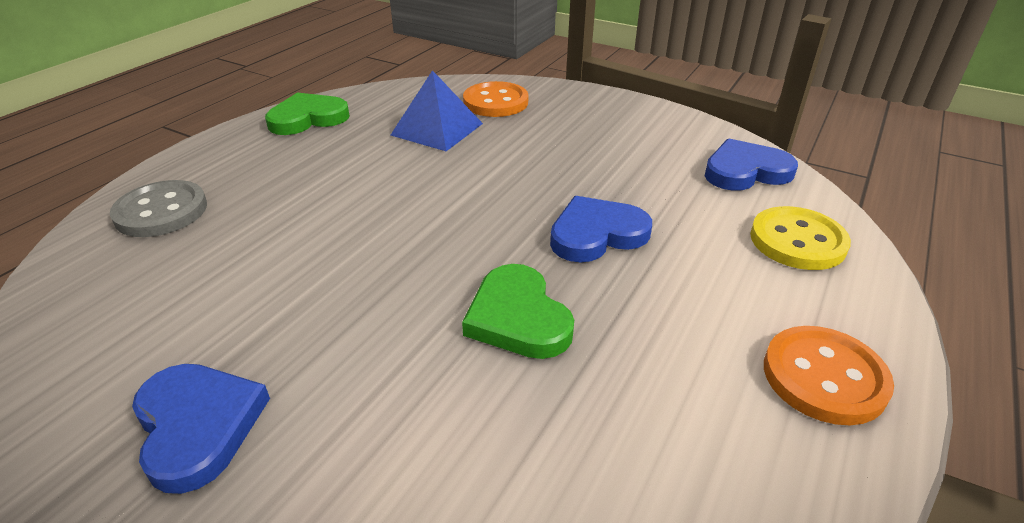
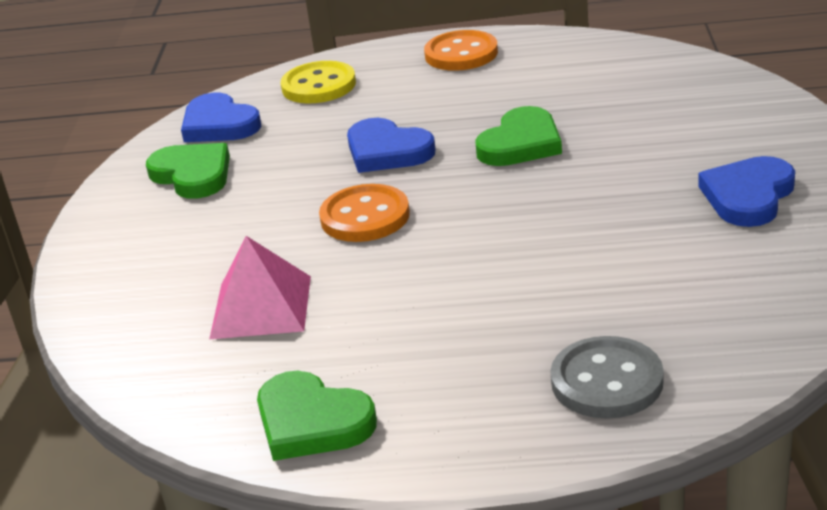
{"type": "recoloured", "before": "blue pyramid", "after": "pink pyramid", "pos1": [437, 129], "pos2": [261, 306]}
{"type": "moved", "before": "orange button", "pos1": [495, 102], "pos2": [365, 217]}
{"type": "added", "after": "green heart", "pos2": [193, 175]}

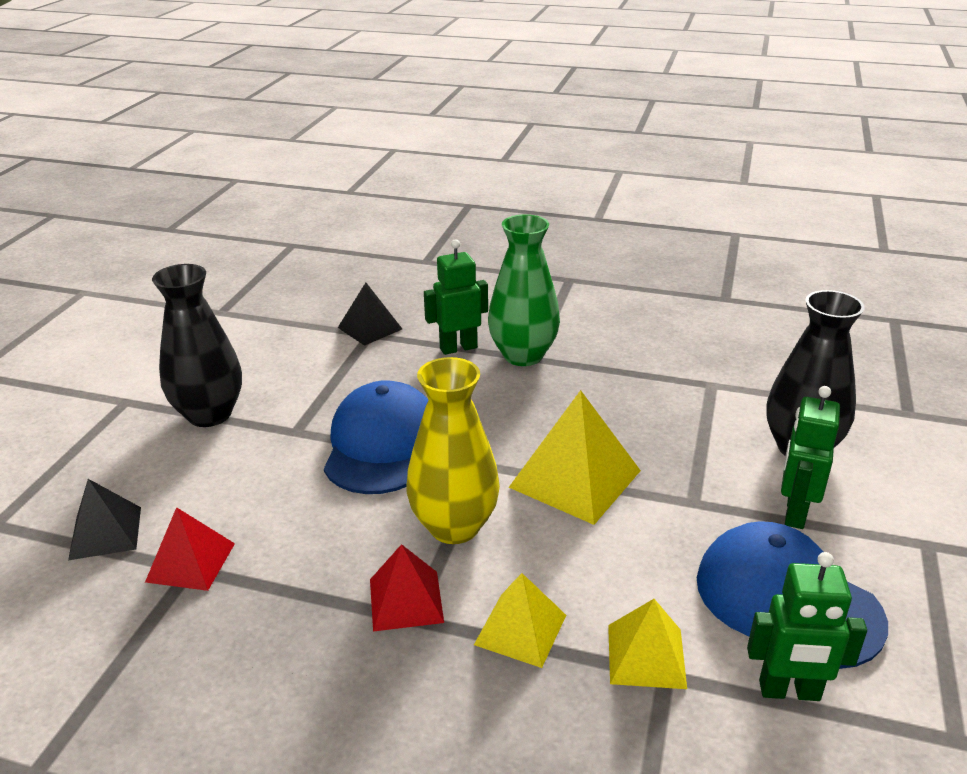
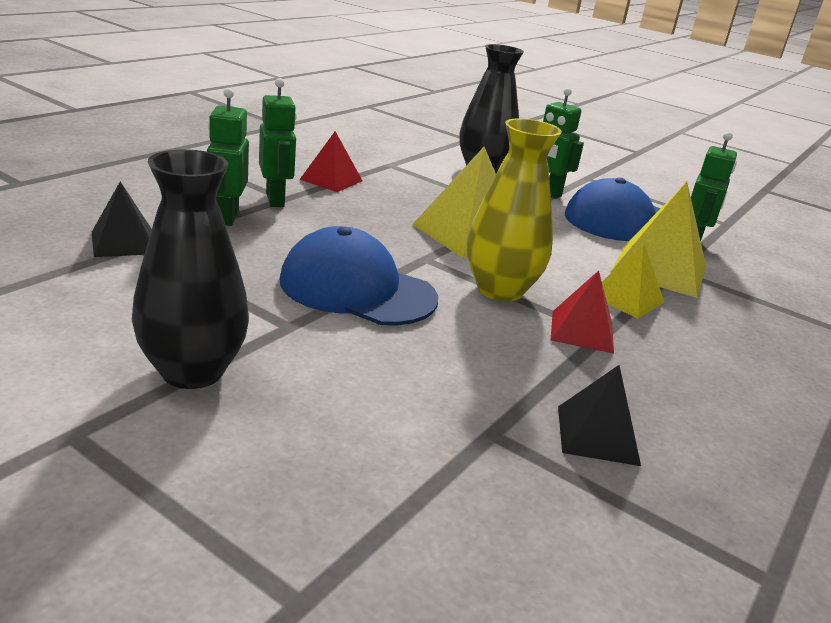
{"type": "moved", "before": "black pyramid", "pos1": [105, 533], "pos2": [597, 435]}
{"type": "moved", "before": "red pyramid", "pos1": [190, 562], "pos2": [331, 180]}
{"type": "replaced", "before": "green vase", "after": "green robot", "pos1": [523, 355], "pos2": [275, 200]}
{"type": "resized", "before": "yellow pyramid", "pos1": [646, 655], "pos2": [659, 269], "scale": 1.63}

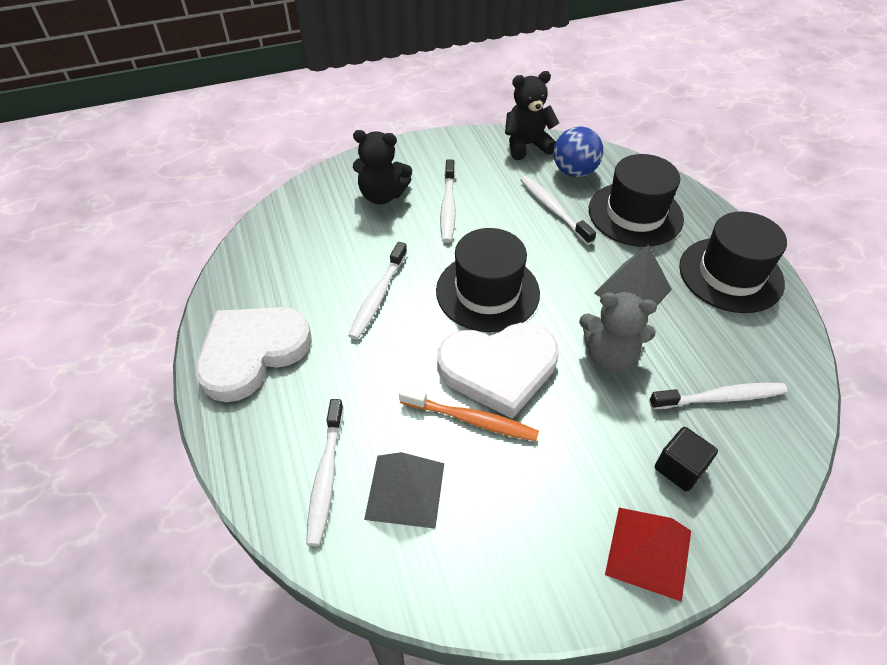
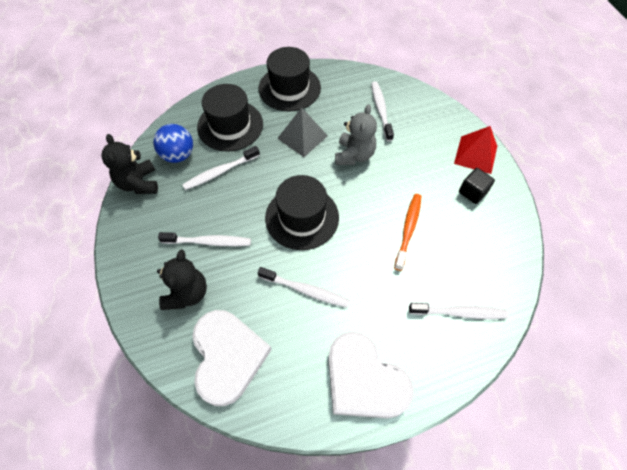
{"type": "removed", "before": "grey pyramid", "pos1": [405, 490]}
{"type": "moved", "before": "white heart", "pos1": [498, 369], "pos2": [227, 357]}
{"type": "moved", "before": "black cube", "pos1": [679, 468], "pos2": [472, 192]}

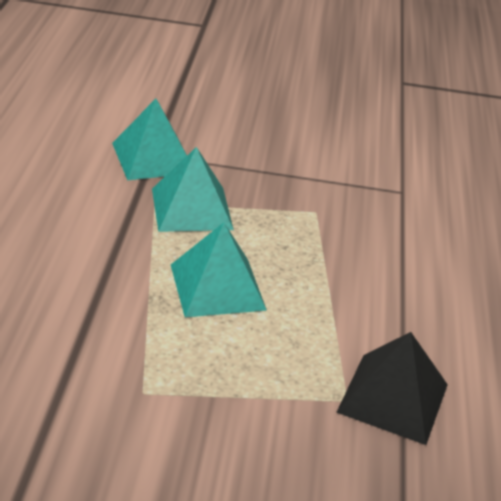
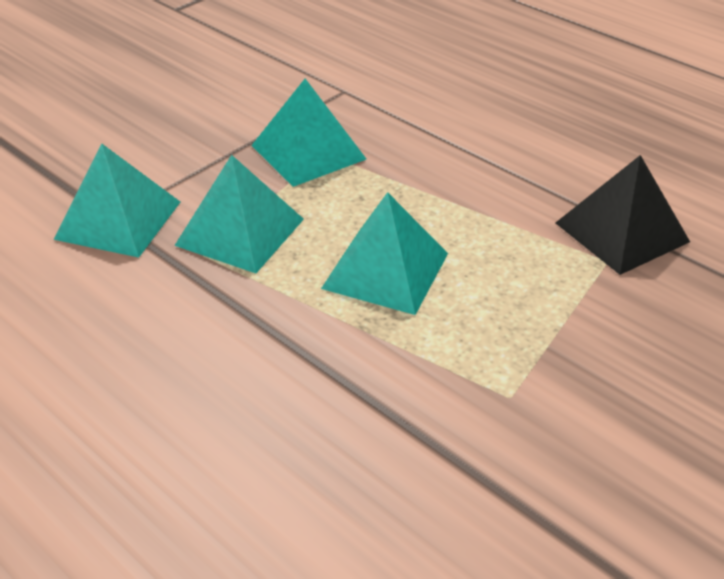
{"type": "added", "after": "turquoise pyramid", "pos2": [308, 152]}

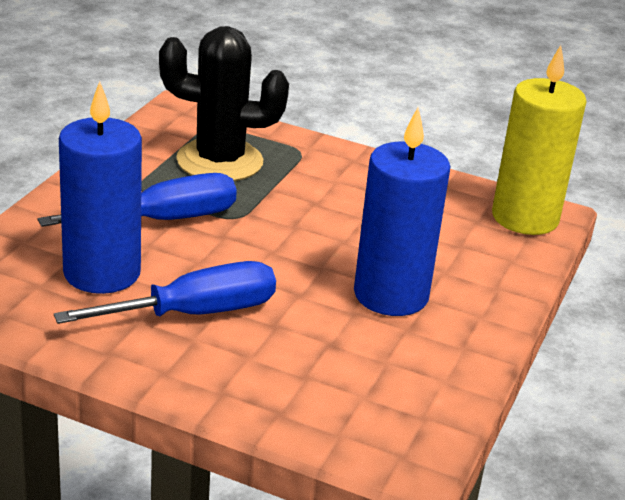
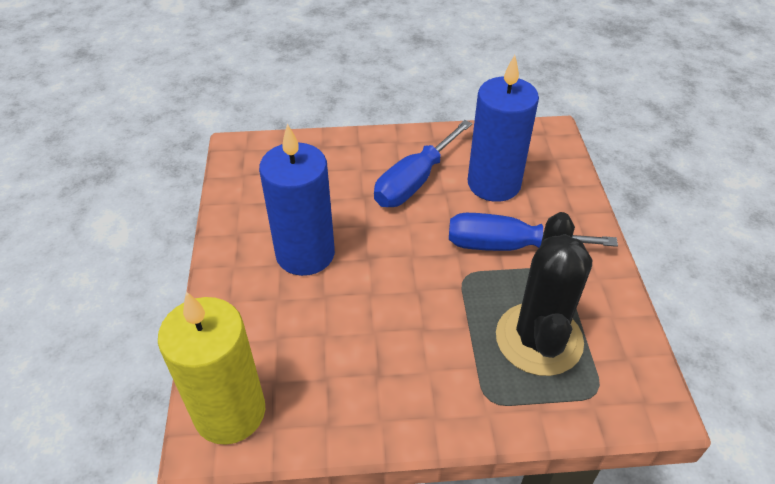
{"type": "turned", "before": "blue screwdriver", "pos1": [164, 220], "pos2": [507, 246], "turn": 60}
{"type": "turned", "before": "black cactus", "pos1": [219, 161], "pos2": [539, 339], "turn": -60}

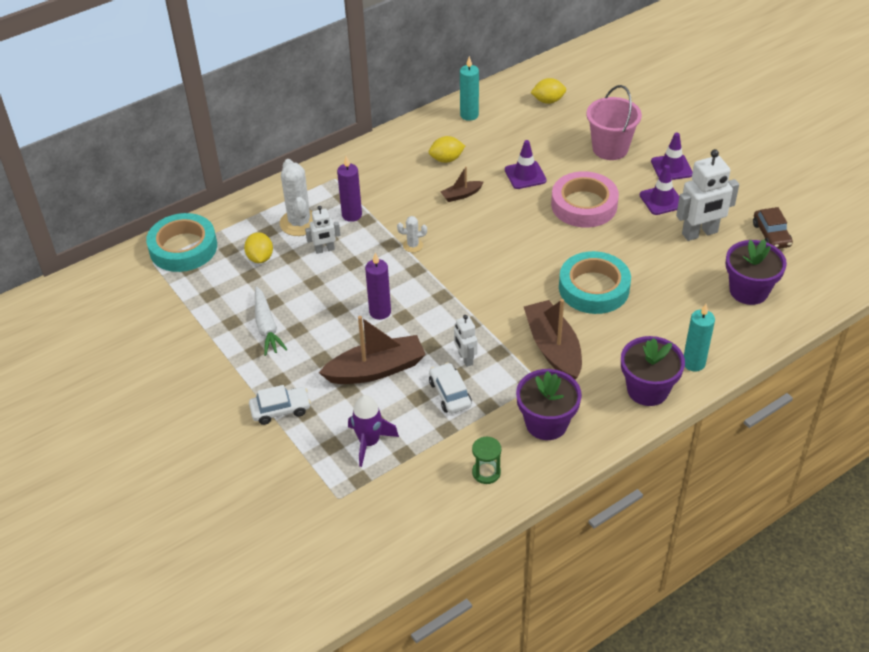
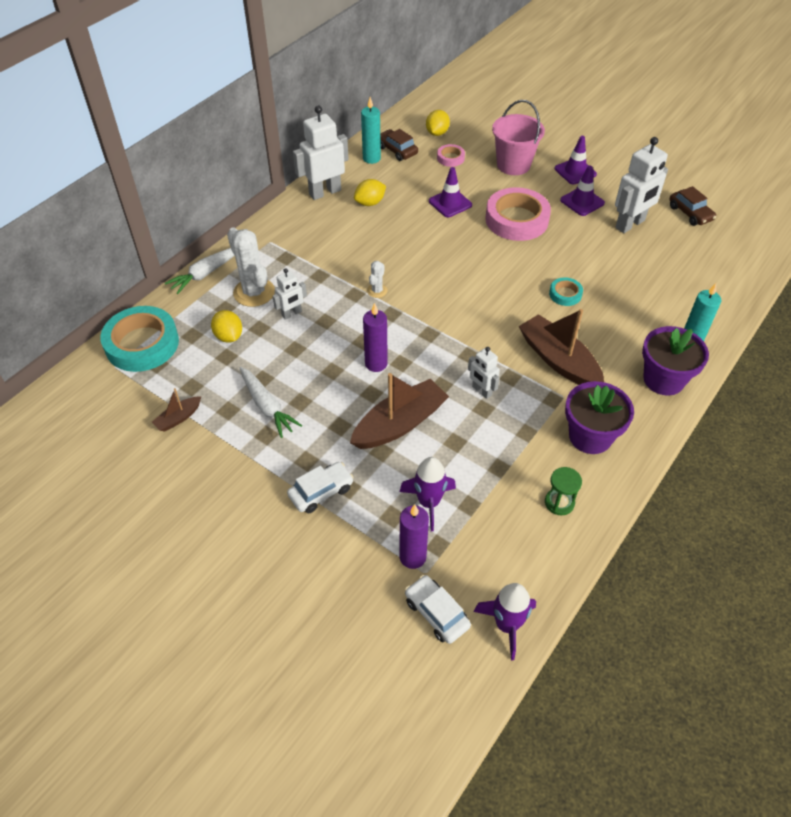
{"type": "moved", "before": "purple candle", "pos1": [352, 215], "pos2": [412, 557]}
{"type": "turned", "before": "white cactus", "pos1": [413, 245], "pos2": [377, 291], "turn": -45}
{"type": "moved", "before": "white car", "pos1": [450, 394], "pos2": [436, 613]}
{"type": "moved", "before": "brown boat", "pos1": [461, 195], "pos2": [178, 418]}
{"type": "turned", "before": "yellow lemon", "pos1": [548, 101], "pos2": [437, 133], "turn": -45}
{"type": "resized", "before": "turquoise tape", "pos1": [594, 288], "pos2": [565, 294], "scale": 0.47}
{"type": "removed", "before": "purple flower pot", "pos1": [748, 291]}
{"type": "added", "after": "white carrot", "pos2": [206, 273]}
{"type": "added", "after": "white robot", "pos2": [325, 192]}
{"type": "added", "after": "brown car", "pos2": [397, 150]}
{"type": "added", "after": "pink tape", "pos2": [450, 158]}
{"type": "added", "after": "purple rocket", "pos2": [507, 625]}

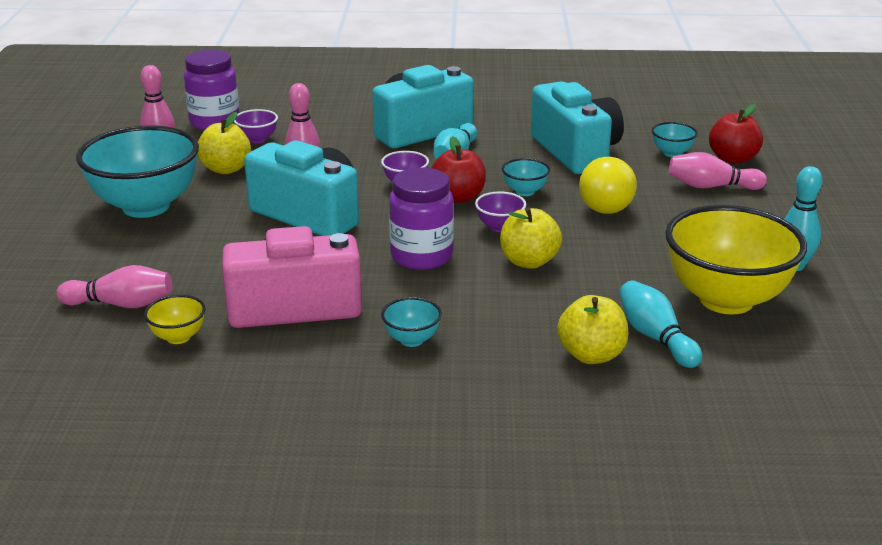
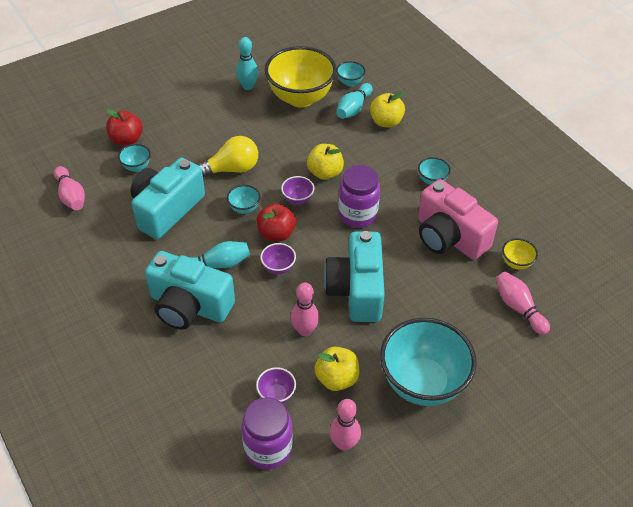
{"type": "moved", "before": "pink bowling pin", "pos1": [711, 187], "pos2": [71, 196]}
{"type": "added", "after": "turquoise bowl", "pos2": [350, 82]}

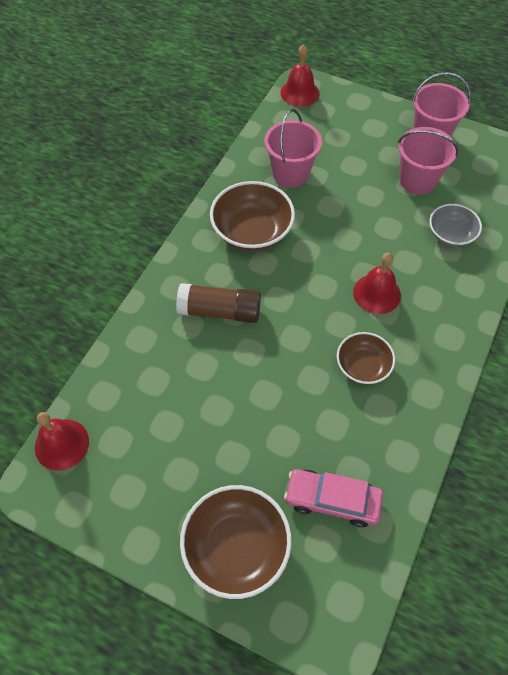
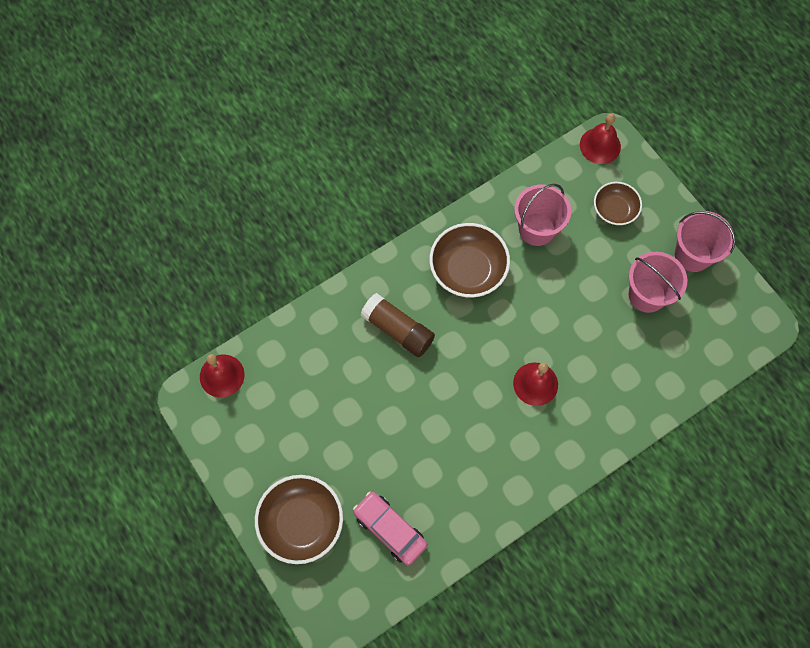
{"type": "moved", "before": "brown bowl", "pos1": [363, 366], "pos2": [614, 210]}
{"type": "removed", "before": "grey bowl", "pos1": [451, 234]}

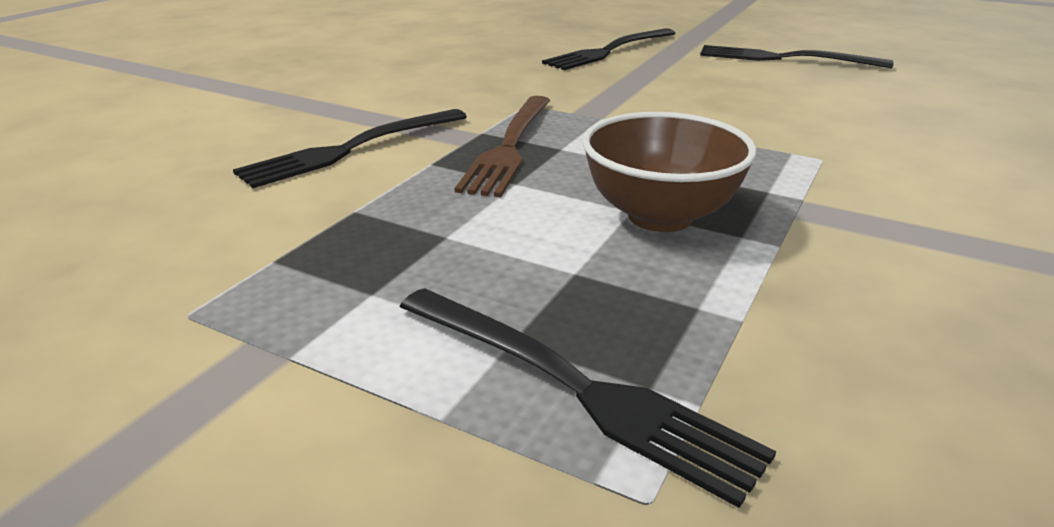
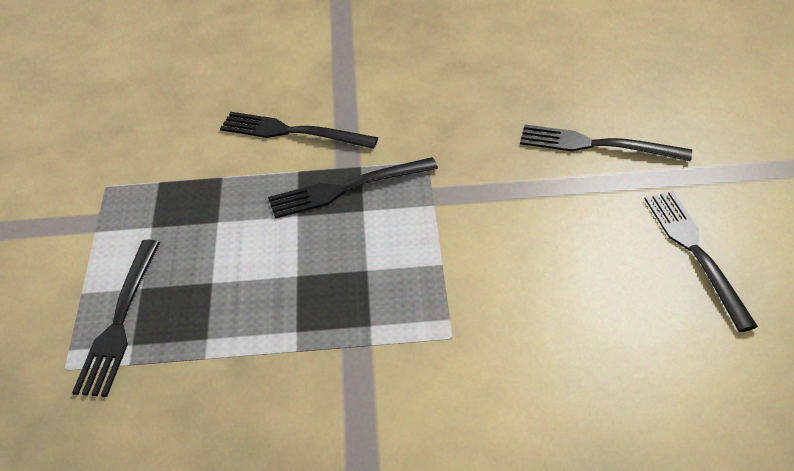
{"type": "recoloured", "before": "brown fork", "after": "black fork", "pos1": [509, 147], "pos2": [347, 188]}
{"type": "removed", "before": "brown bowl", "pos1": [660, 216]}

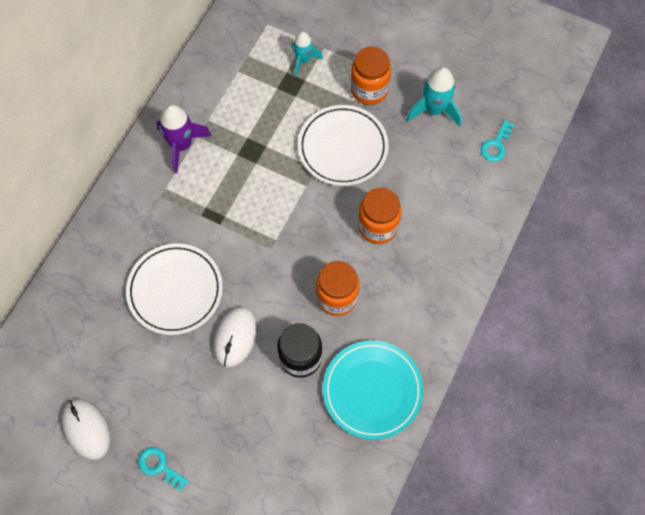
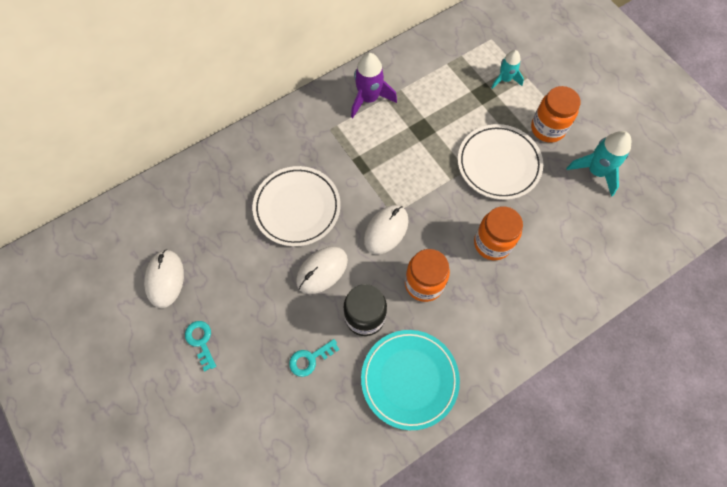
{"type": "moved", "before": "turquoise key", "pos1": [496, 145], "pos2": [310, 359]}
{"type": "added", "after": "white mouse", "pos2": [386, 230]}

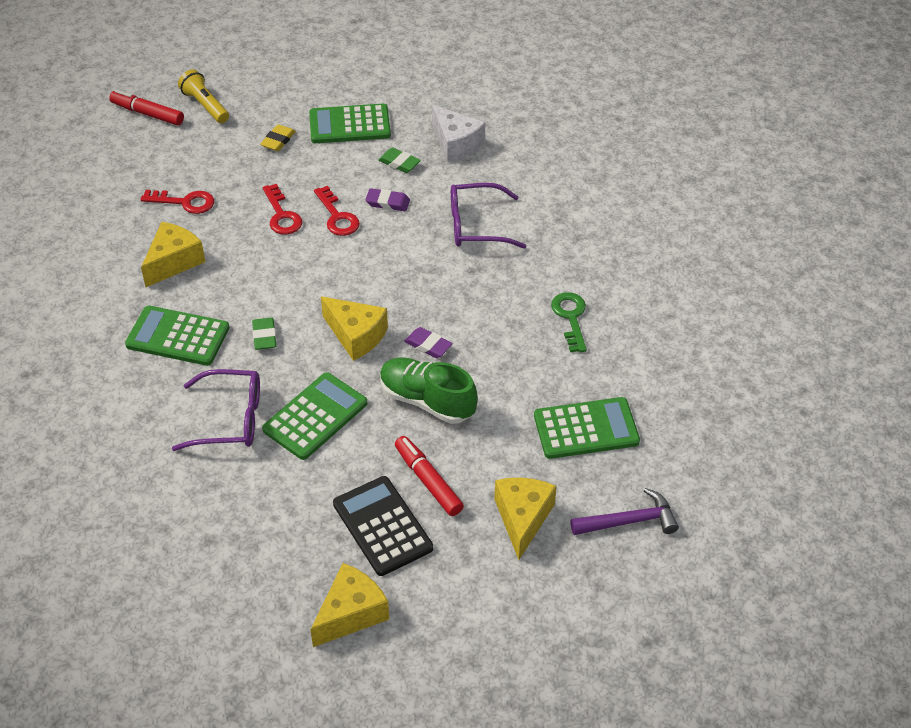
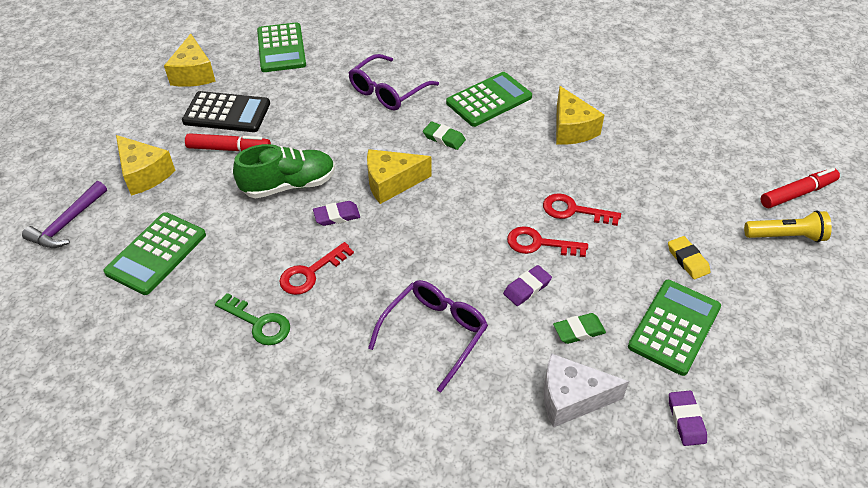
{"type": "moved", "before": "red key", "pos1": [184, 202], "pos2": [311, 273]}
{"type": "moved", "before": "green calculator", "pos1": [315, 416], "pos2": [281, 48]}
{"type": "added", "after": "purple eraser", "pos2": [686, 420]}

